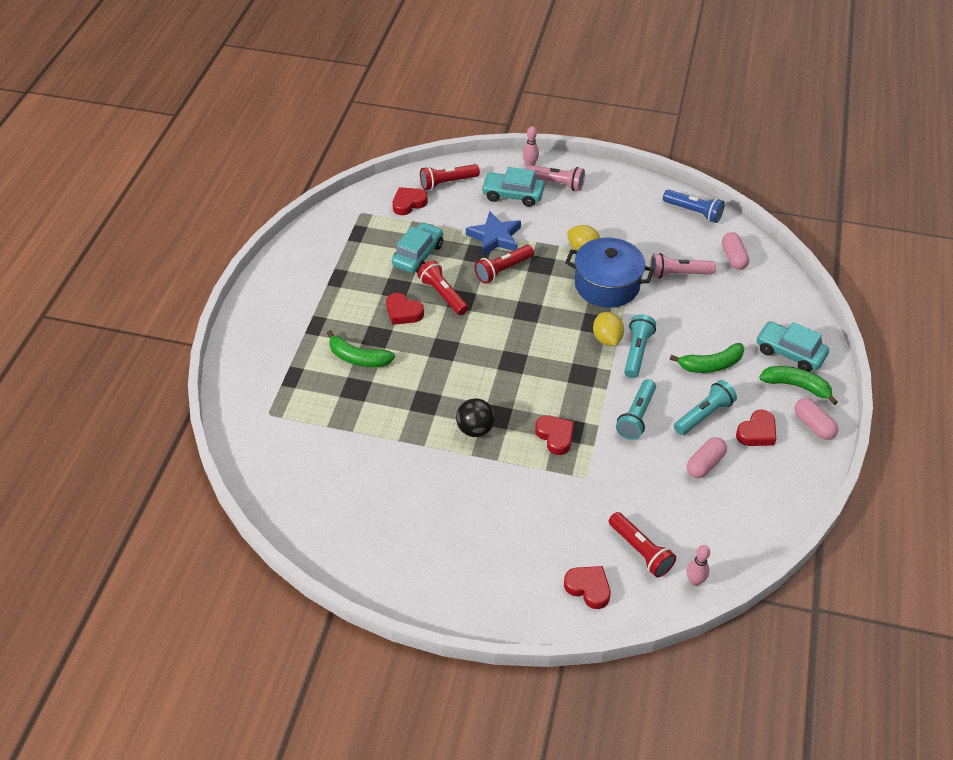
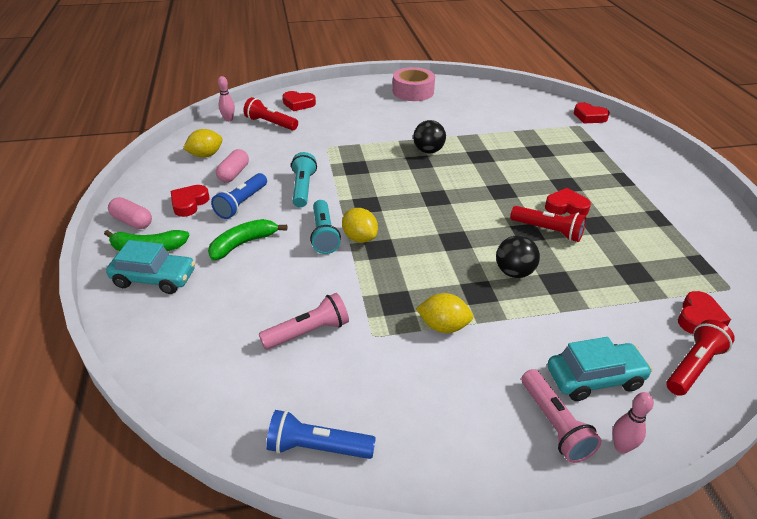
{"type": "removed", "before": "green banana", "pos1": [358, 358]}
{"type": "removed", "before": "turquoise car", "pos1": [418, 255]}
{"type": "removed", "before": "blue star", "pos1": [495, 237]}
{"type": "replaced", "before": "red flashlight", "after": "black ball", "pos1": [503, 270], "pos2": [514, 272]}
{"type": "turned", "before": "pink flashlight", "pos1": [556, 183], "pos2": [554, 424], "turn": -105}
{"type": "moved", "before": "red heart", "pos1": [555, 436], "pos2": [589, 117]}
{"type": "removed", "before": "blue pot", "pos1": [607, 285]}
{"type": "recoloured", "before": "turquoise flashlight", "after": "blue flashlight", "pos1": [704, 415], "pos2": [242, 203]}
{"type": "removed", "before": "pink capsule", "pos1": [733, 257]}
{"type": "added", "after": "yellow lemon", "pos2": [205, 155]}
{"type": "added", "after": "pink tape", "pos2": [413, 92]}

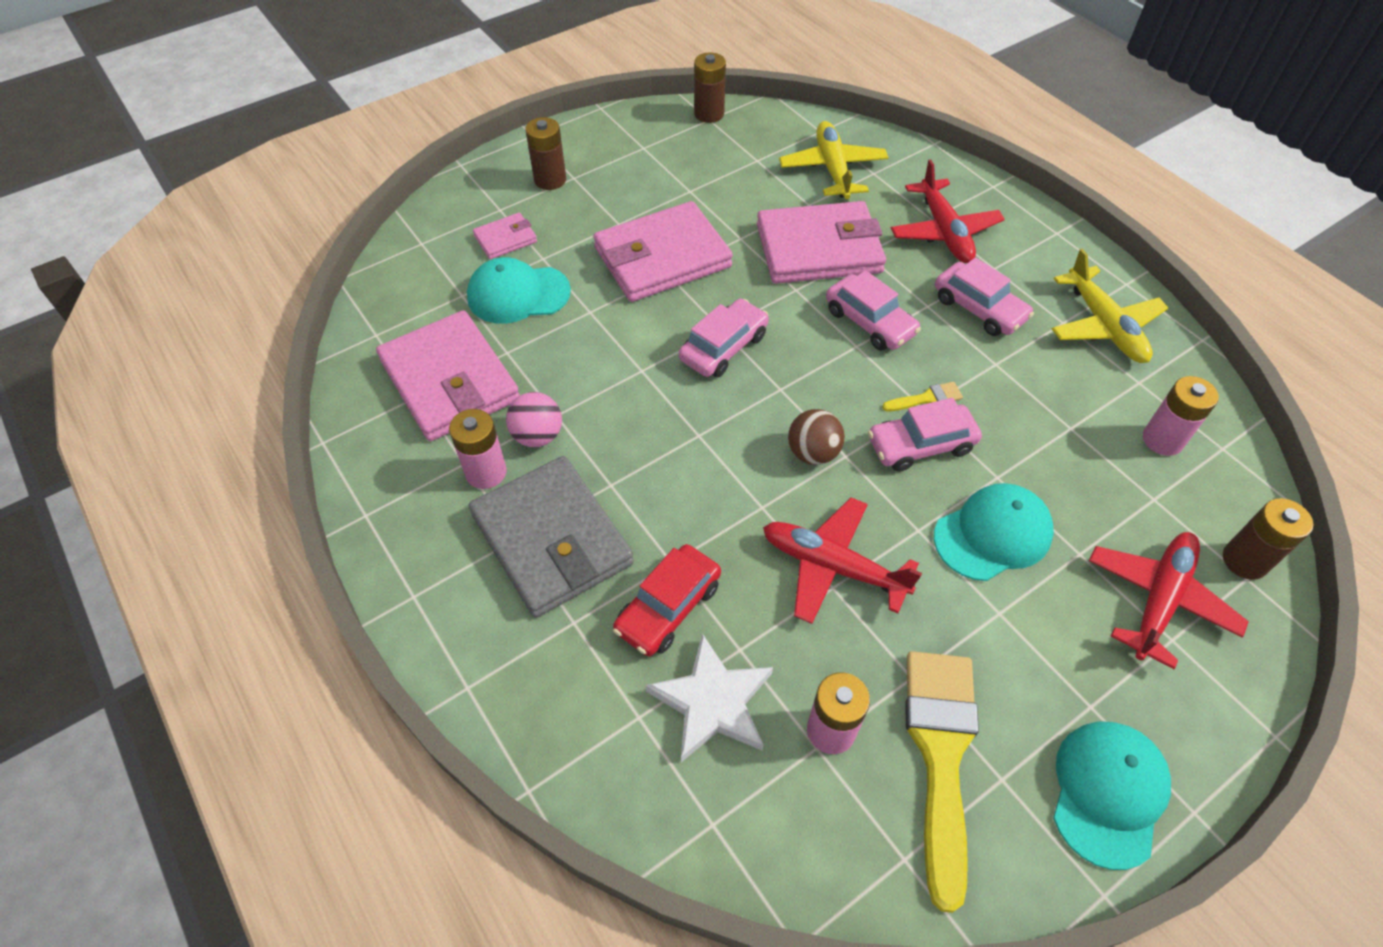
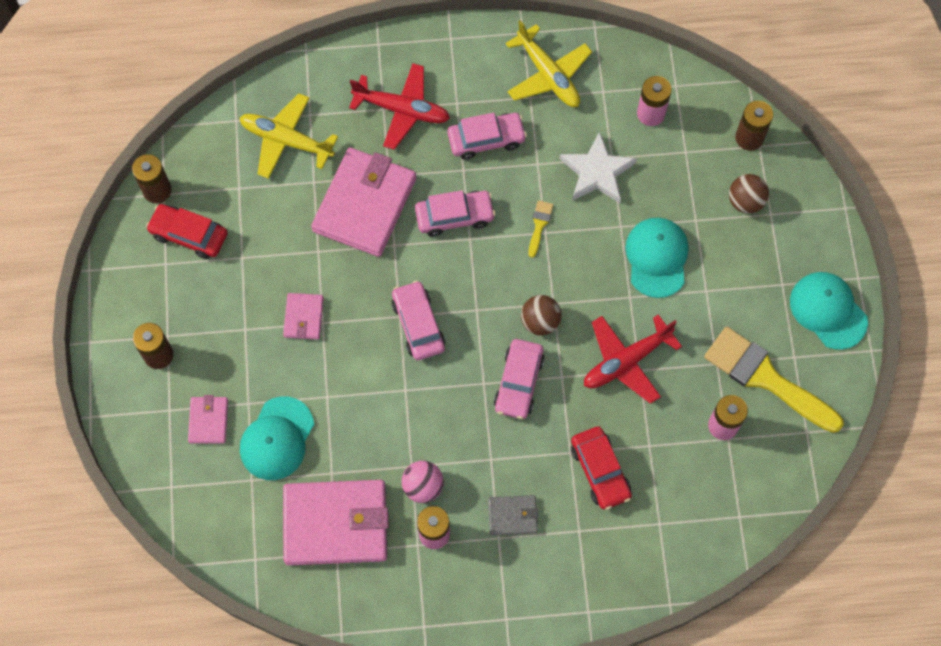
{"type": "resized", "before": "grey wallet", "pos1": [552, 540], "pos2": [512, 516], "scale": 0.47}
{"type": "resized", "before": "pink wallet", "pos1": [662, 257], "pos2": [303, 317], "scale": 0.47}
{"type": "moved", "before": "white star", "pos1": [712, 702], "pos2": [597, 172]}
{"type": "moved", "before": "pink car", "pos1": [921, 445], "pos2": [519, 382]}
{"type": "turned", "before": "yellow plane", "pos1": [1104, 326], "pos2": [548, 75], "turn": 45}
{"type": "replaced", "before": "red plane", "after": "brown ball", "pos1": [1158, 599], "pos2": [745, 201]}
{"type": "added", "after": "red car", "pos2": [189, 235]}

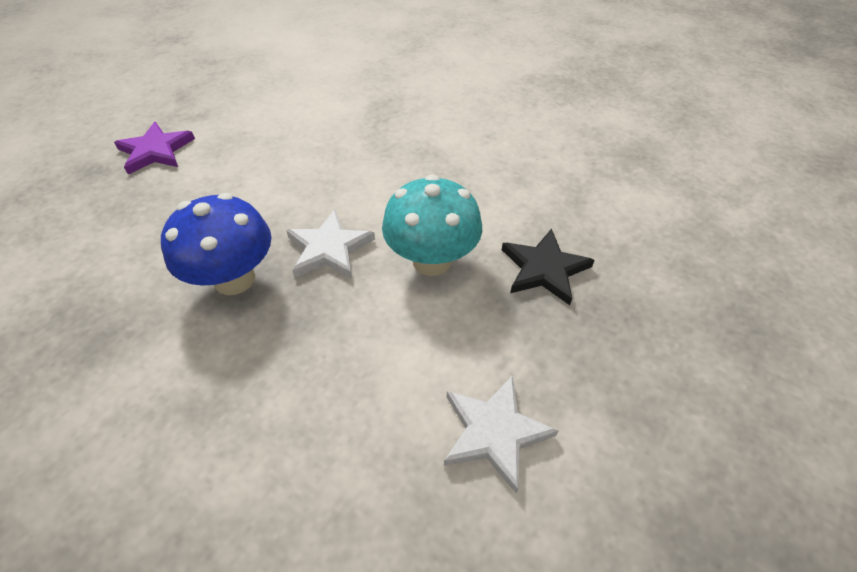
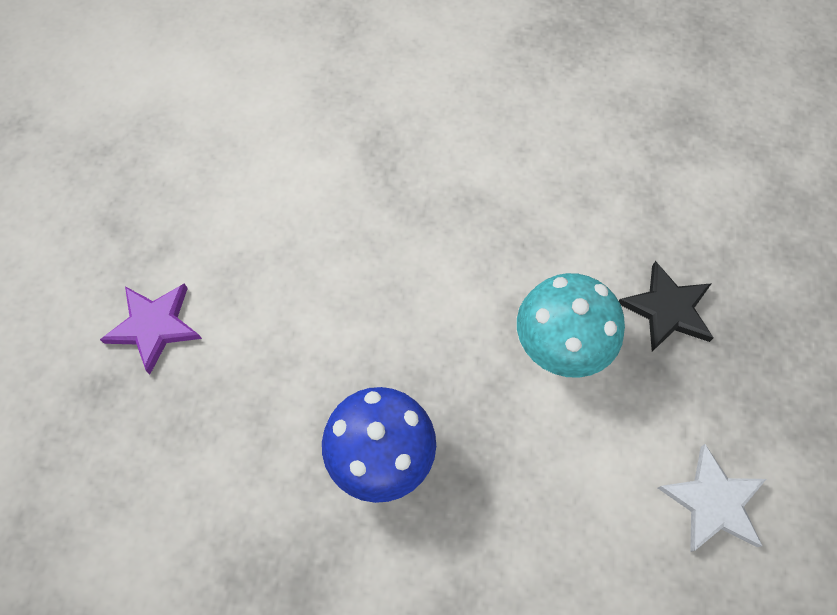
{"type": "removed", "before": "white star", "pos1": [329, 248]}

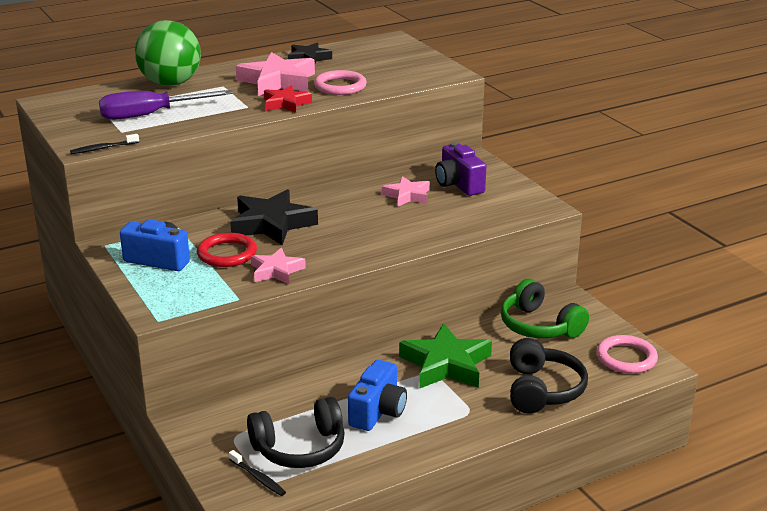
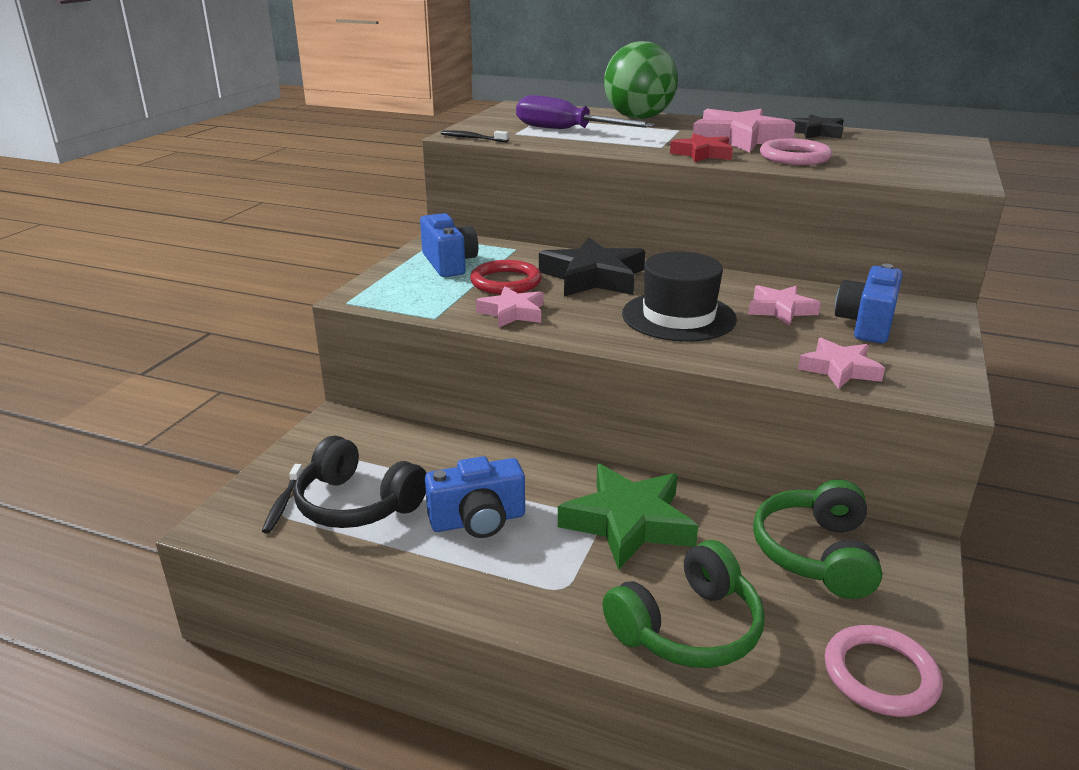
{"type": "recoloured", "before": "purple camera", "after": "blue camera", "pos1": [458, 184], "pos2": [866, 324]}
{"type": "recoloured", "before": "black headphones", "after": "green headphones", "pos1": [542, 390], "pos2": [688, 628]}
{"type": "added", "after": "black hat", "pos2": [678, 316]}
{"type": "added", "after": "pink star", "pos2": [839, 369]}

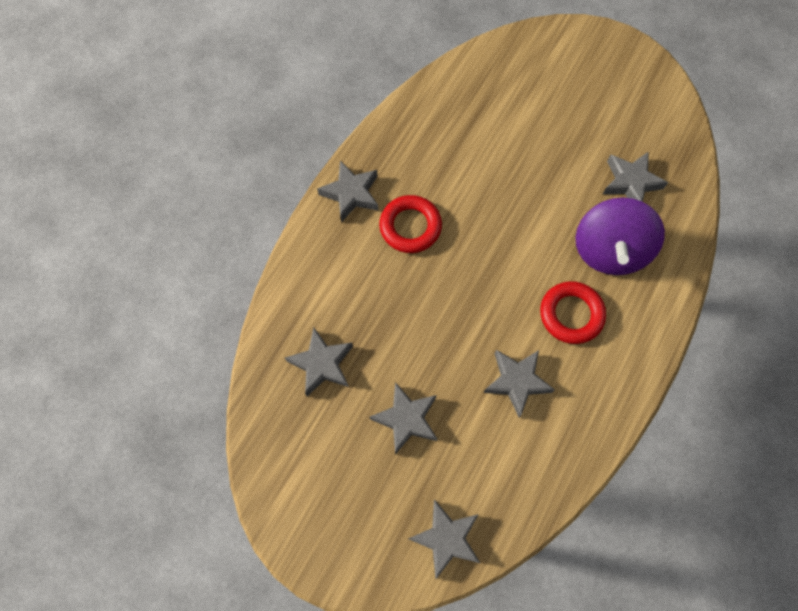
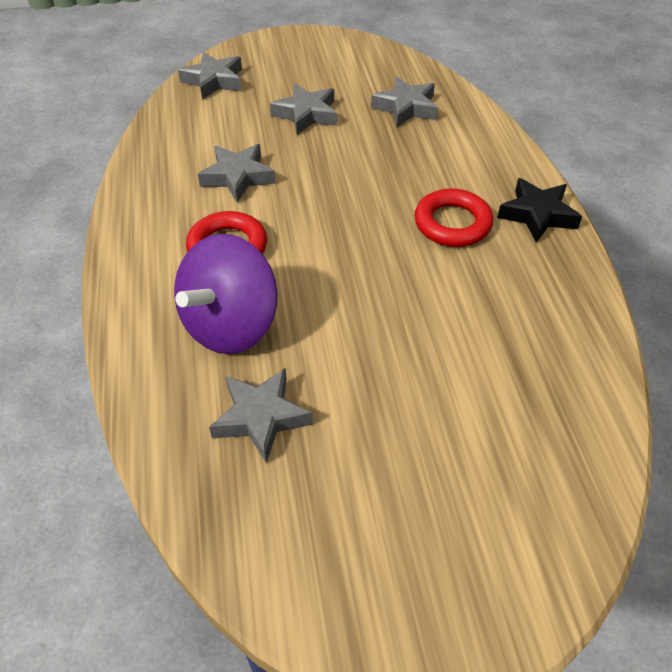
{"type": "recoloured", "before": "grey star", "after": "black star", "pos1": [351, 194], "pos2": [537, 215]}
{"type": "turned", "before": "purple spinning top", "pos1": [609, 250], "pos2": [231, 325], "turn": -120}

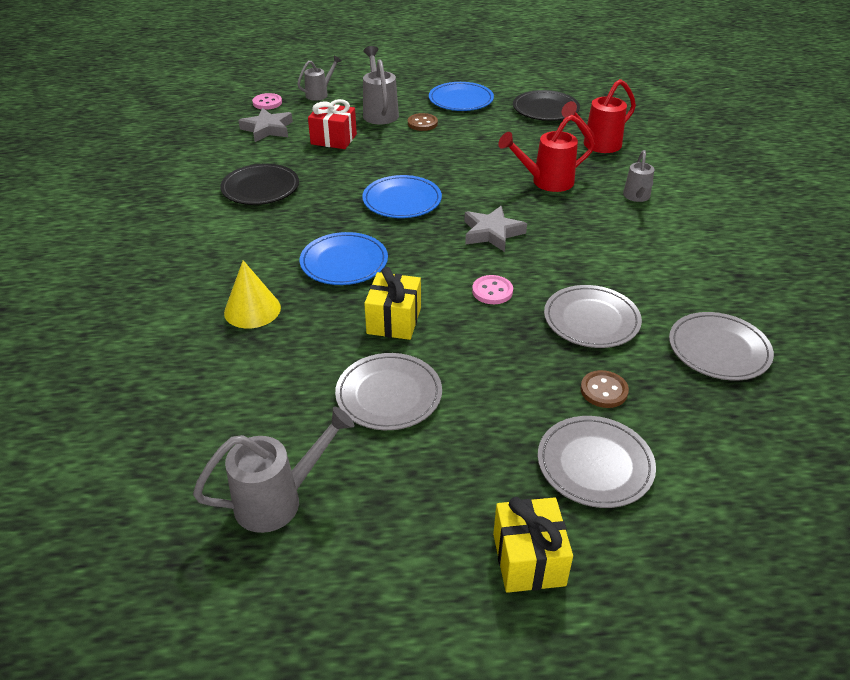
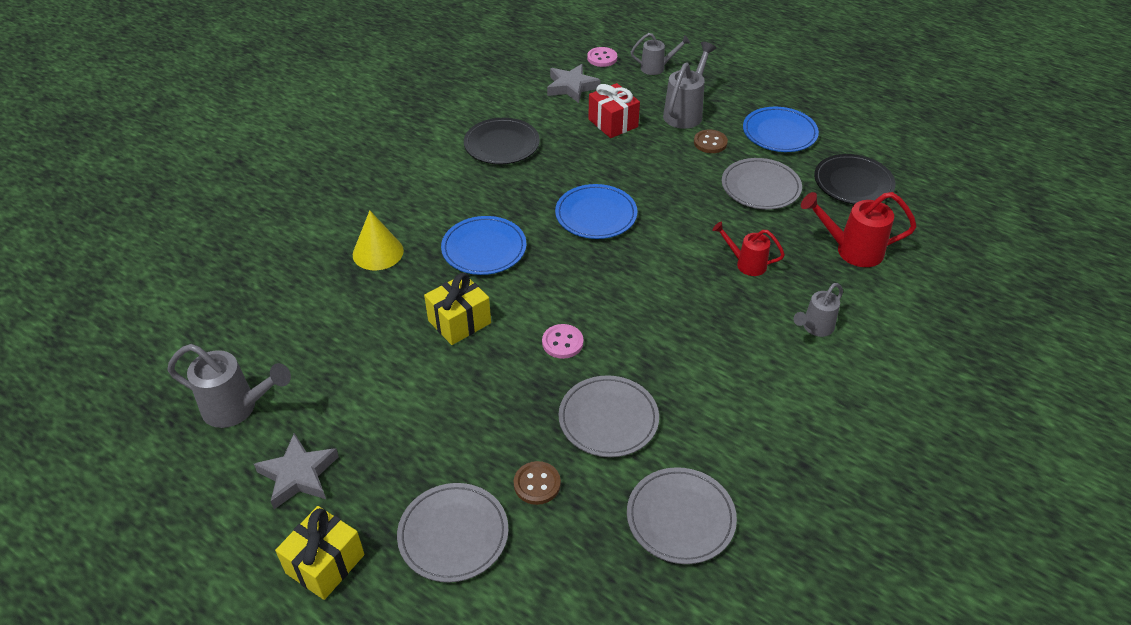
{"type": "moved", "before": "grey plate", "pos1": [389, 395], "pos2": [760, 187]}
{"type": "moved", "before": "grey star", "pos1": [492, 233], "pos2": [298, 475]}
{"type": "resized", "before": "red watering can", "pos1": [545, 182], "pos2": [746, 264], "scale": 0.64}

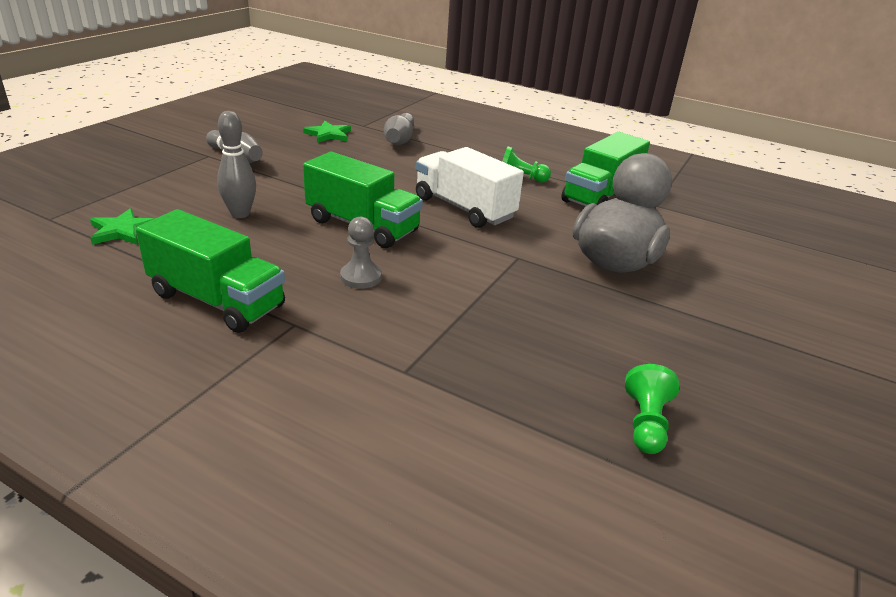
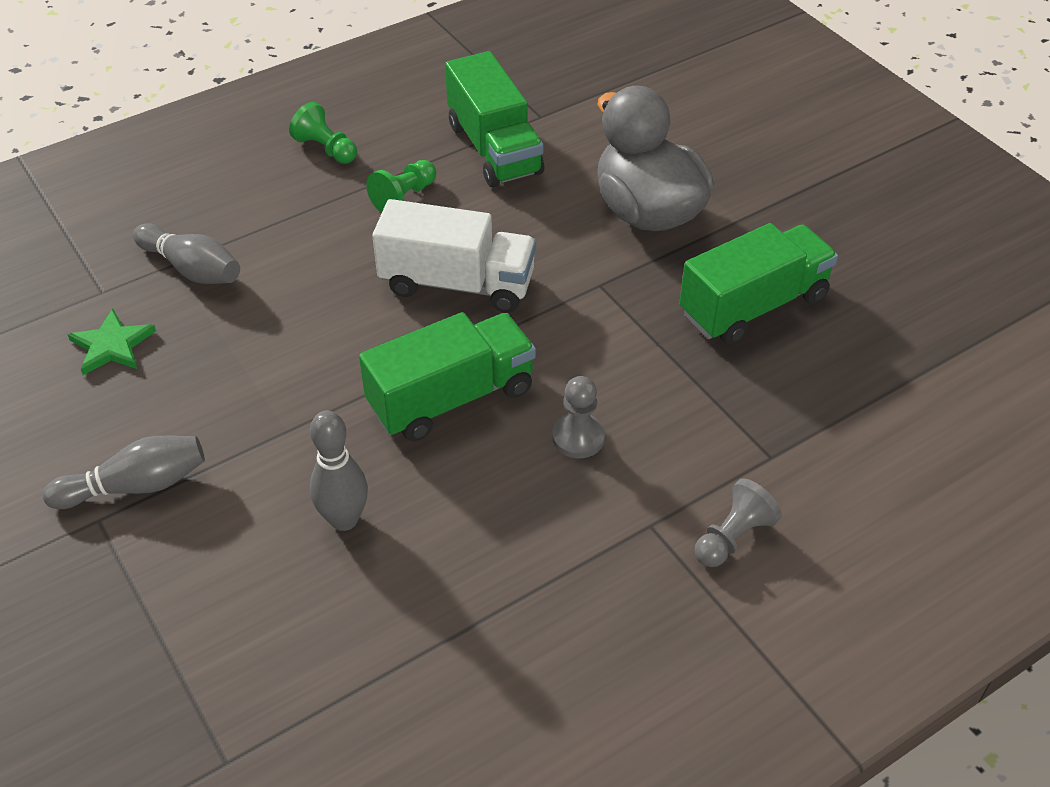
{"type": "removed", "before": "green star", "pos1": [123, 230]}
{"type": "moved", "before": "green truck", "pos1": [217, 300], "pos2": [753, 306]}
{"type": "turned", "before": "white truck", "pos1": [464, 208], "pos2": [457, 284], "turn": -150}
{"type": "moved", "before": "green pawn", "pos1": [646, 423], "pos2": [326, 149]}
{"type": "added", "after": "grey pawn", "pos2": [733, 537]}

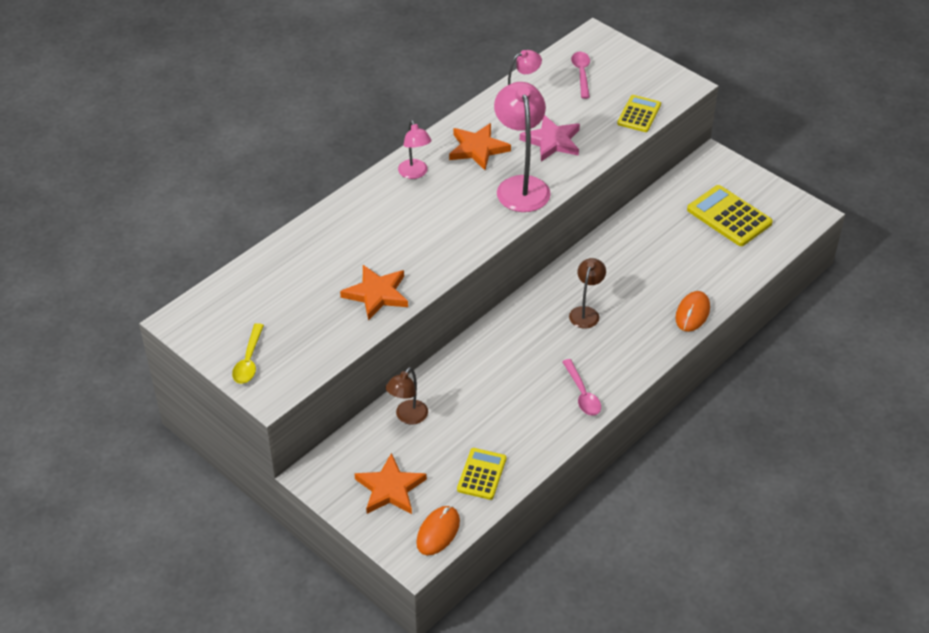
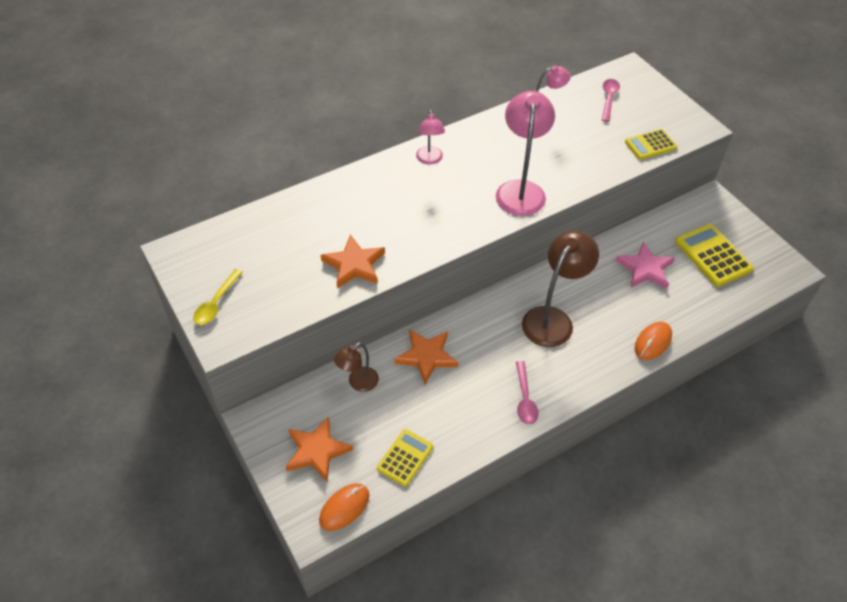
{"type": "moved", "before": "orange star", "pos1": [478, 149], "pos2": [427, 356]}
{"type": "moved", "before": "pink star", "pos1": [552, 141], "pos2": [645, 269]}
{"type": "resized", "before": "brown lamp", "pos1": [586, 312], "pos2": [553, 319], "scale": 1.8}
{"type": "turned", "before": "yellow calculator", "pos1": [639, 114], "pos2": [650, 145], "turn": -150}

